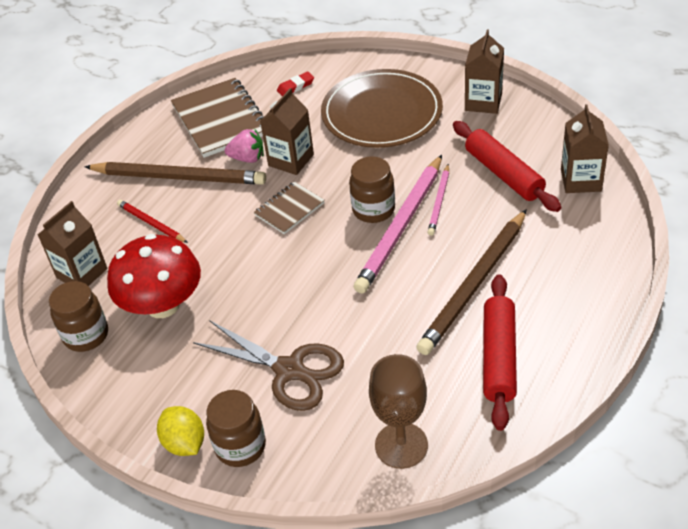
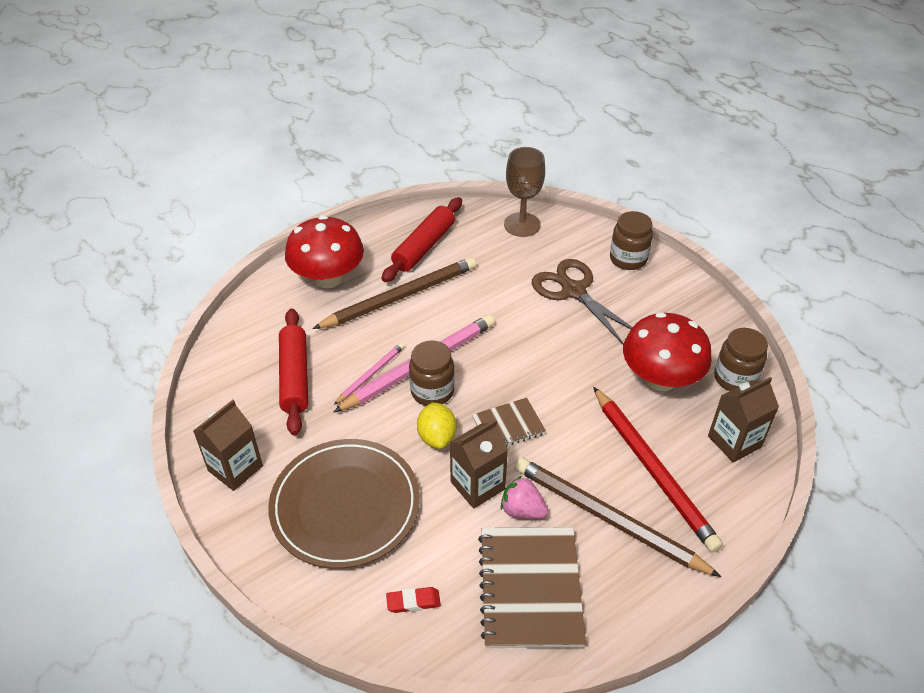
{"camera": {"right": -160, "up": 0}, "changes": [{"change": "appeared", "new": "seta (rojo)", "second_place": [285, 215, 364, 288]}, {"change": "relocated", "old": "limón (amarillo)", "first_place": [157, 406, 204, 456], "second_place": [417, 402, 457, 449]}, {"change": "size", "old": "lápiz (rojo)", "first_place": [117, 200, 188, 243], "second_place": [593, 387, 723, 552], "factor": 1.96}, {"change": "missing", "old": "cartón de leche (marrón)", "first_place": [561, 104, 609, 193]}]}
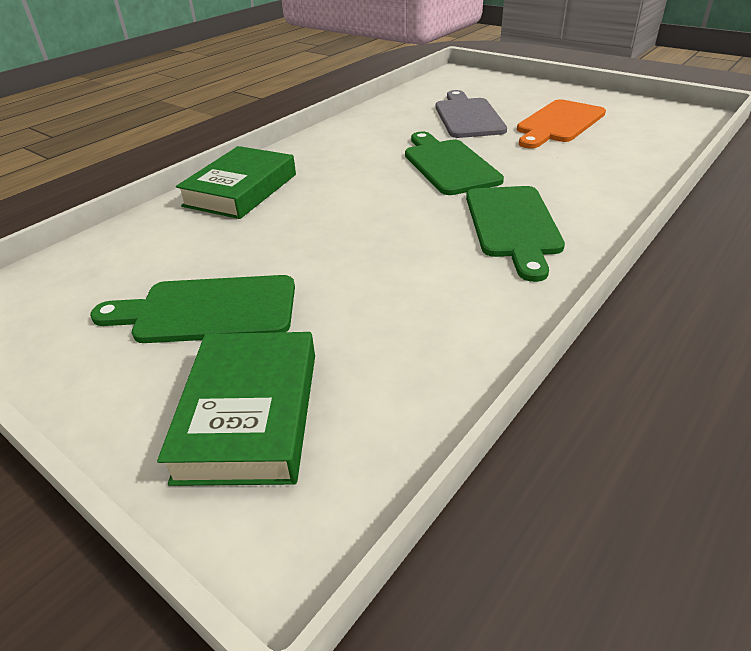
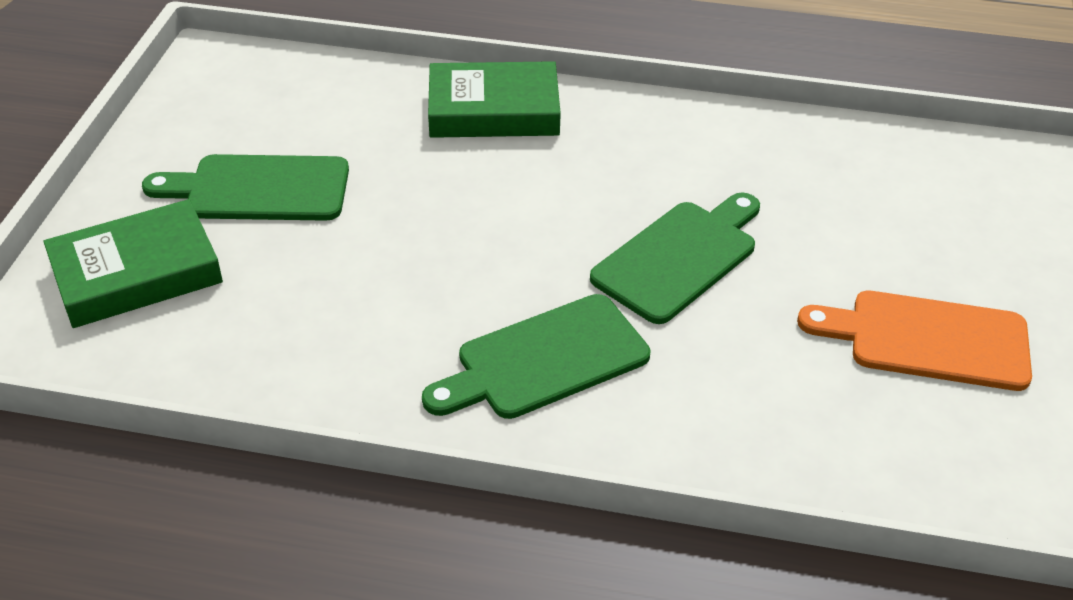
{"camera": {"right": 60, "up": 5}, "changes": [{"change": "spun", "old": "tabla de cortar (verde)", "first_place": [90, 275, 295, 343], "second_place": [142, 154, 349, 221], "degrees": -60}, {"change": "missing", "old": "tabla de cortar (gris)", "first_place": [436, 90, 507, 138]}]}
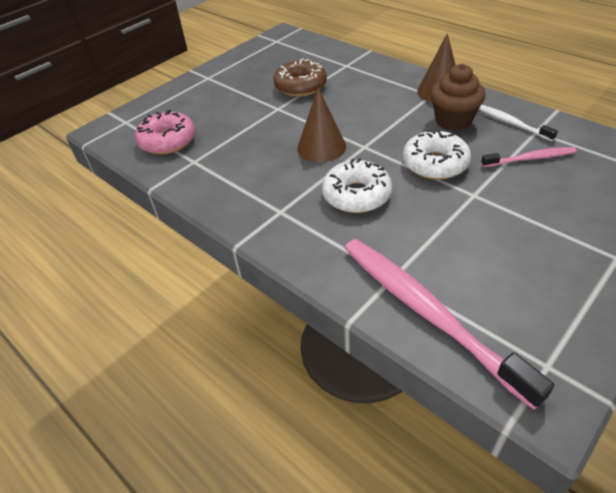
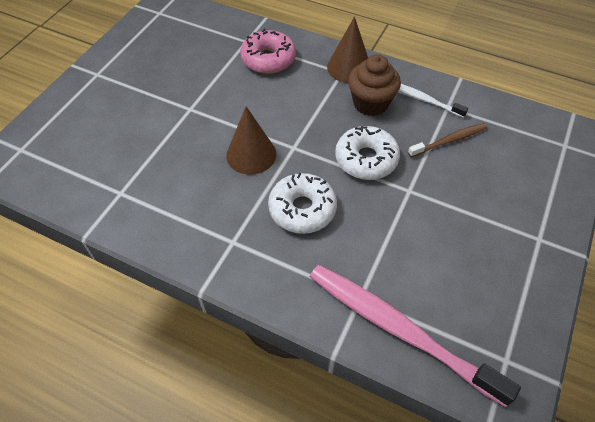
{"camera": {"right": -20, "up": 10}, "changes": [{"change": "relocated", "old": "rosquilla (rosa)", "first_place": [135, 110, 195, 154], "second_place": [240, 29, 296, 74]}, {"change": "colour", "old": "cepillo de dientes (rosa)", "new": "cepillo de dientes (marrón)", "first_place": [481, 147, 577, 167], "second_place": [408, 123, 487, 157]}, {"change": "missing", "old": "rosquilla (marrón)", "first_place": [274, 59, 327, 97]}]}
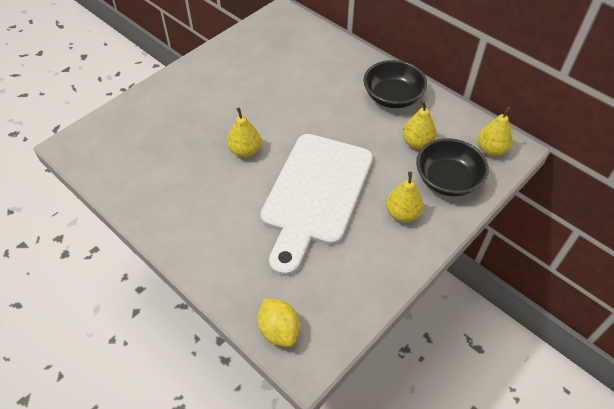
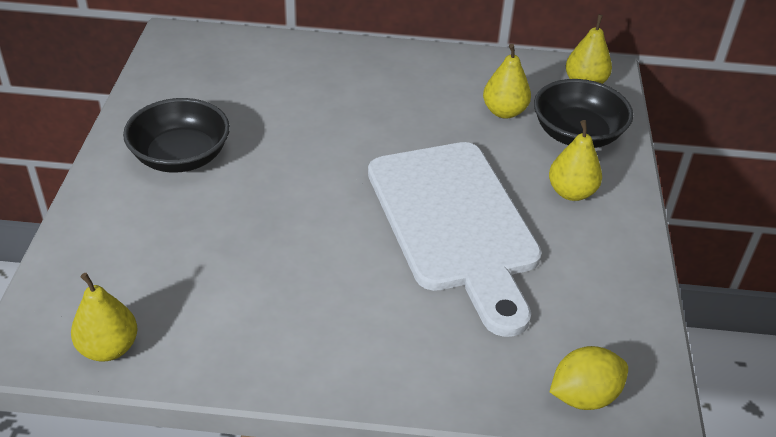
{"camera": {"right": -40, "up": -10}, "changes": [{"change": "relocated", "old": "pera (amarillo)", "first_place": [227, 108, 261, 157], "second_place": [71, 273, 138, 362]}, {"change": "relocated", "old": "cuenco (negro)", "first_place": [363, 60, 427, 108], "second_place": [123, 98, 230, 173]}, {"change": "spun", "old": "limón (amarillo)", "first_place": [257, 299, 299, 347], "second_place": [549, 346, 628, 410], "degrees": -45}]}
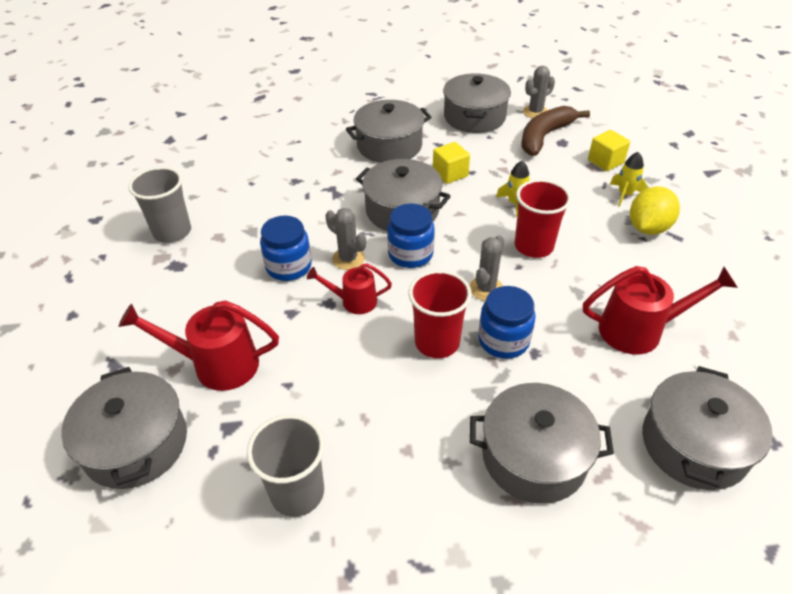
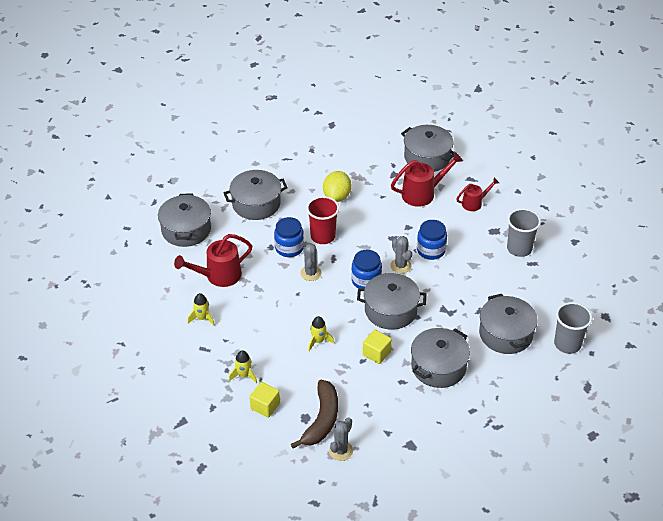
{"camera": {"right": 155, "up": 0}, "changes": [{"change": "appeared", "new": "cohete (amarillo)", "second_place": [188, 293, 215, 326]}, {"change": "relocated", "old": "limón (amarillo)", "first_place": [630, 186, 680, 235], "second_place": [323, 171, 351, 202]}, {"change": "spun", "old": "cactus (gris)", "first_place": [325, 208, 366, 270], "second_place": [390, 236, 412, 274], "degrees": 45}, {"change": "relocated", "old": "regadera (rojo)", "first_place": [307, 263, 392, 314], "second_place": [456, 178, 499, 211]}, {"change": "relocated", "old": "olla (gris)", "first_place": [443, 74, 511, 133], "second_place": [479, 294, 538, 354]}, {"change": "relocated", "old": "vaso (gris)", "first_place": [247, 414, 325, 517], "second_place": [554, 302, 592, 354]}, {"change": "missing", "old": "vaso (rojo)", "first_place": [515, 179, 571, 258]}]}
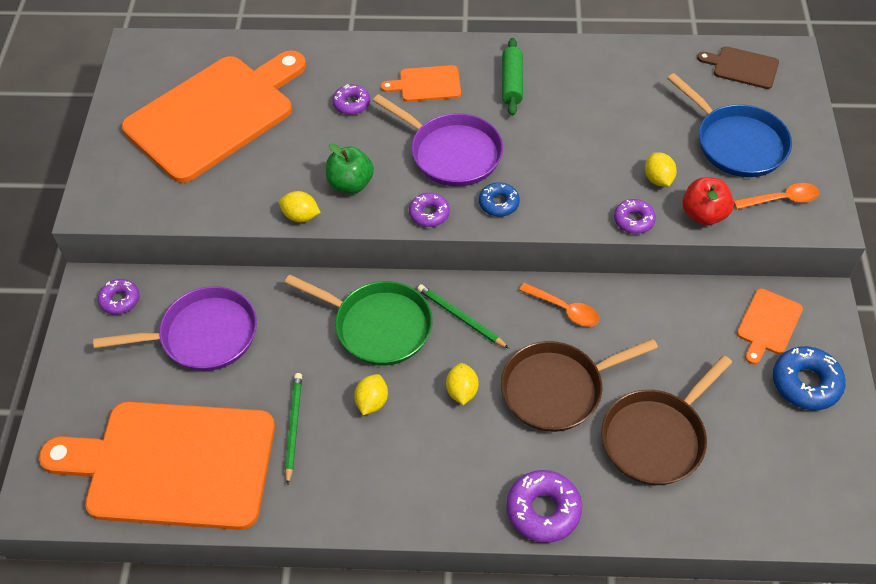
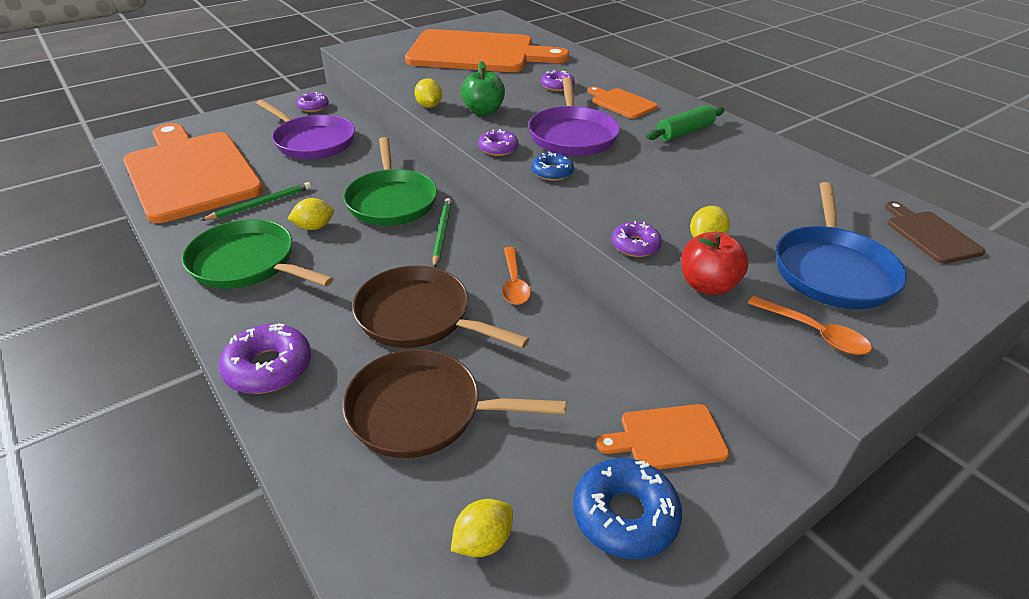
{"camera": {"right": 50, "up": -15}, "changes": [{"change": "appeared", "new": "sartén (verde)", "second_place": [182, 219, 334, 289]}, {"change": "relocated", "old": "limón (amarillo)", "first_place": [446, 363, 479, 405], "second_place": [451, 499, 513, 557]}]}
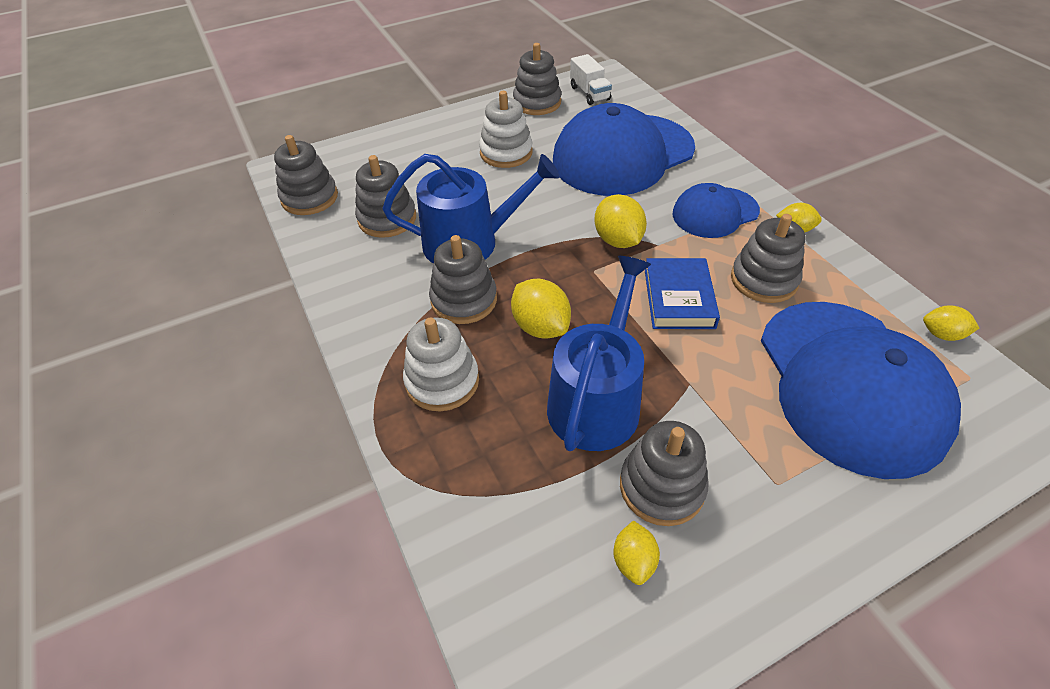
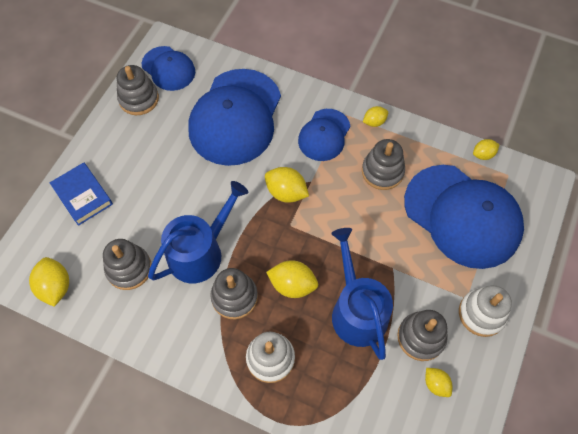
{"camera": {"right": -40, "up": 15}, "changes": [{"change": "exchanged", "old": "juguete apilable (gris)", "new": "limón (amarillo)", "first_place": [274, 135, 338, 215], "second_place": [29, 257, 69, 307]}, {"change": "relocated", "old": "libro (azul)", "first_place": [645, 258, 720, 329], "second_place": [50, 162, 113, 226]}, {"change": "exchanged", "old": "camión (blanco)", "new": "gorra (azul)", "first_place": [570, 54, 612, 105], "second_place": [142, 46, 196, 91]}, {"change": "relocated", "old": "juguete apilable (blanco)", "first_place": [479, 91, 532, 168], "second_place": [459, 285, 512, 337]}]}
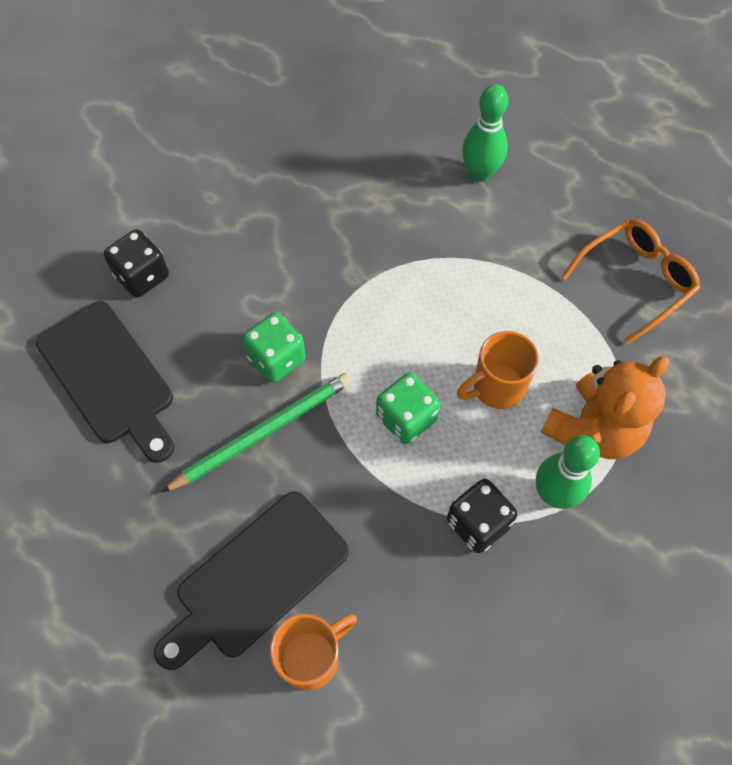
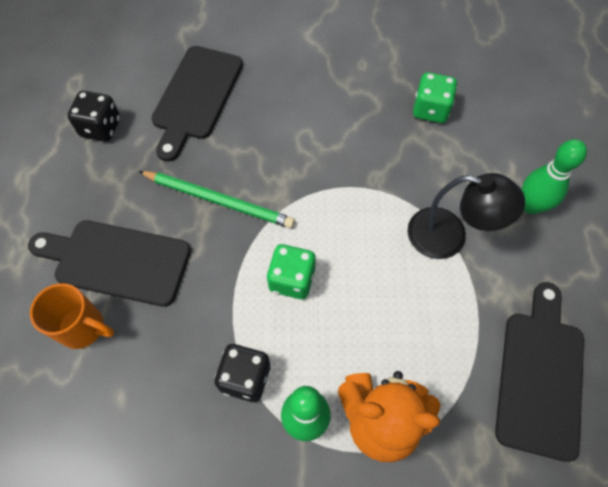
{"camera": {"right": 55, "up": 0}, "changes": [{"change": "relocated", "old": "dado (negro)", "first_place": [104, 229, 169, 297], "second_place": [67, 91, 120, 142]}, {"change": "appeared", "new": "lámpara (negro)", "second_place": [407, 173, 525, 259]}, {"change": "relocated", "old": "dado (verde)", "first_place": [242, 313, 306, 383], "second_place": [413, 72, 457, 123]}, {"change": "exchanged", "old": "gafas (naranja)", "new": "tabla de cortar (negro)", "first_place": [561, 219, 700, 345], "second_place": [495, 282, 584, 462]}, {"change": "missing", "old": "taza (naranja)", "first_place": [457, 331, 539, 409]}]}
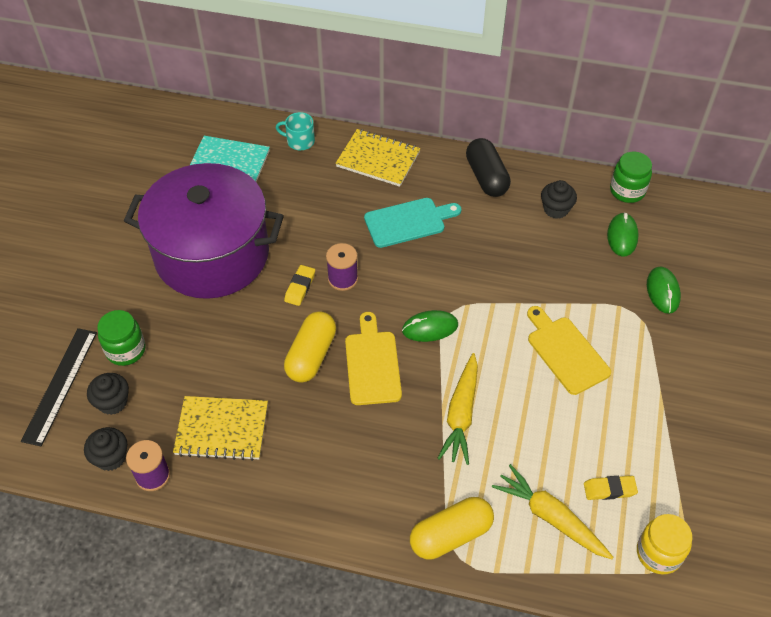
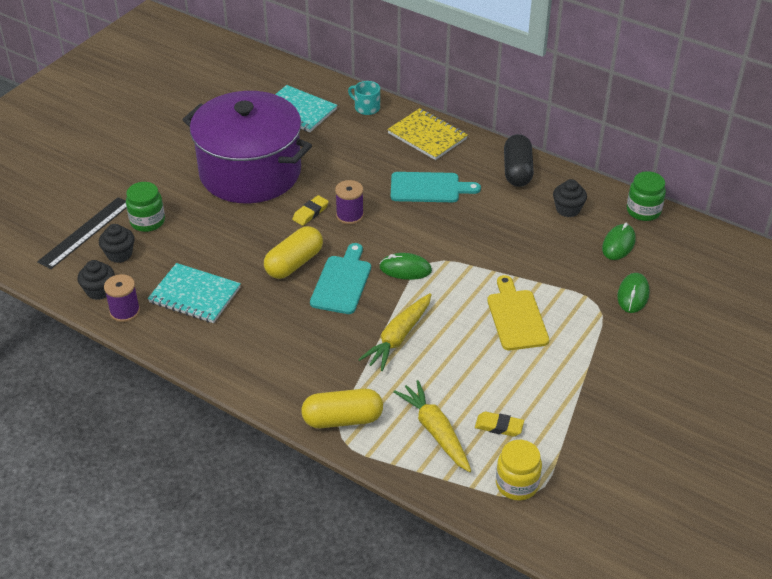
{"camera": {"right": 20, "up": -10}, "changes": [{"change": "colour", "old": "cuaderno (amarillo)", "new": "cuaderno (turquesa)", "first_place": [173, 396, 268, 461], "second_place": [148, 263, 241, 323]}, {"change": "colour", "old": "tabla de cortar (amarillo)", "new": "tabla de cortar (turquesa)", "first_place": [345, 312, 402, 405], "second_place": [310, 243, 371, 314]}]}
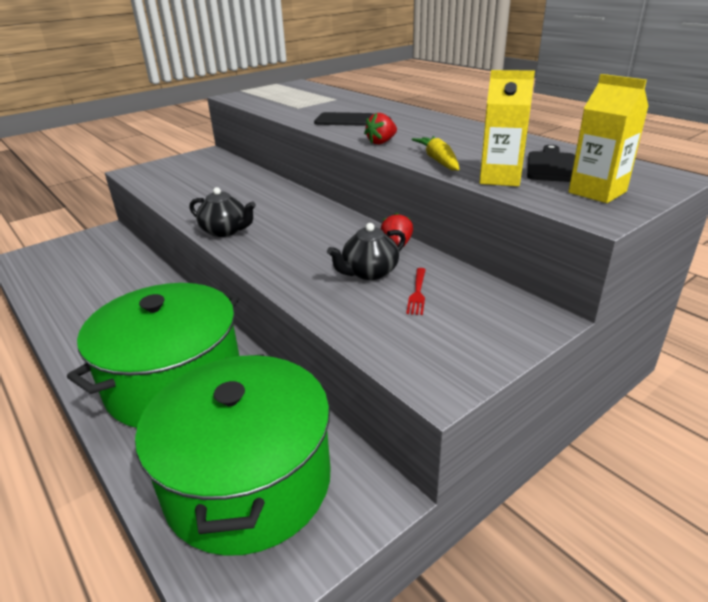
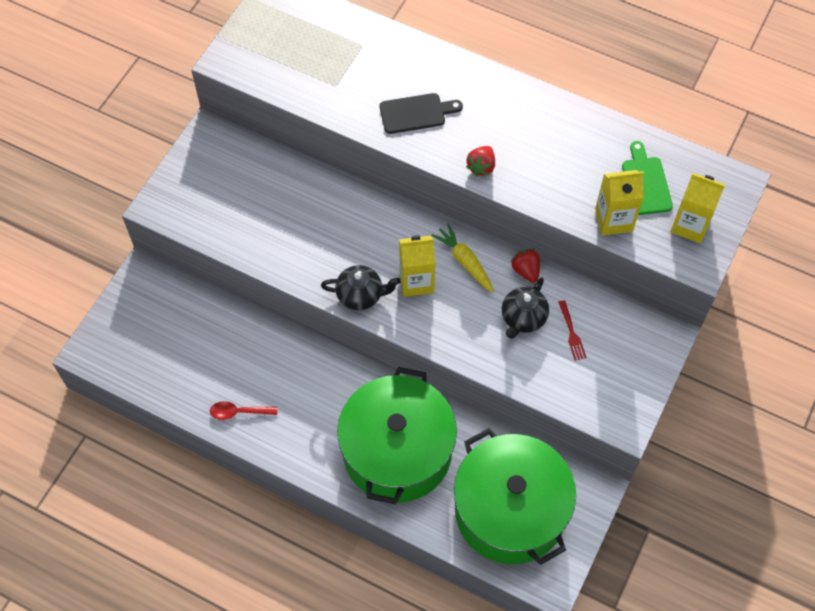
{"camera": {"right": -25, "up": 30}, "changes": [{"change": "appeared", "new": "cuchara (rojo)", "second_place": [210, 401, 278, 420]}, {"change": "appeared", "new": "cartón de leche (amarillo)", "second_place": [399, 235, 435, 297]}, {"change": "relocated", "old": "zanahoria (amarillo)", "first_place": [411, 136, 459, 171], "second_place": [431, 223, 494, 292]}, {"change": "colour", "old": "tabla de cortar (negro)", "new": "tabla de cortar (verde)", "first_place": [527, 145, 575, 182], "second_place": [622, 141, 673, 215]}]}
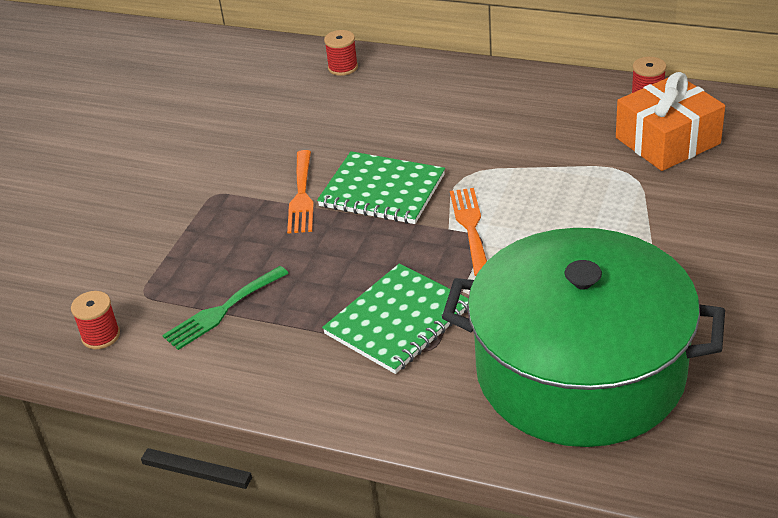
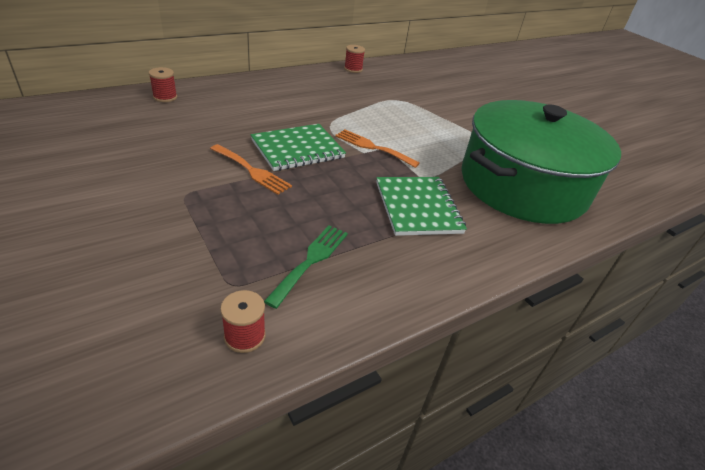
{"camera": {"right": -60, "up": 0}, "changes": [{"change": "spun", "old": "tenedor (verde)", "first_place": [162, 266, 289, 350], "second_place": [264, 225, 348, 309], "degrees": -150}, {"change": "missing", "old": "regalo (naranja)", "first_place": [616, 72, 725, 171]}]}
